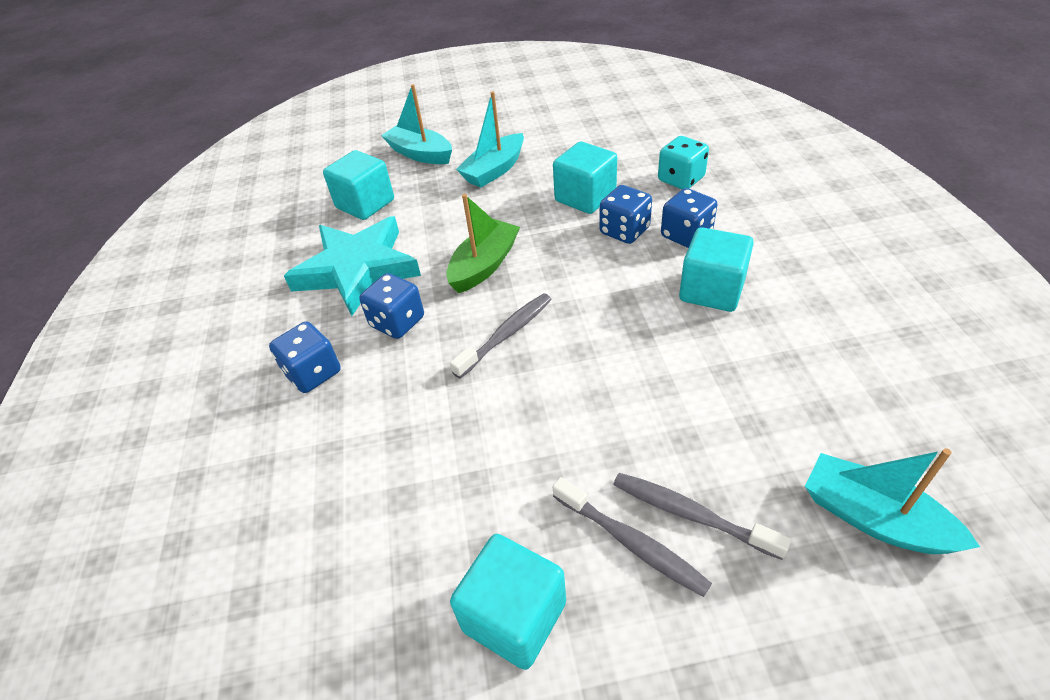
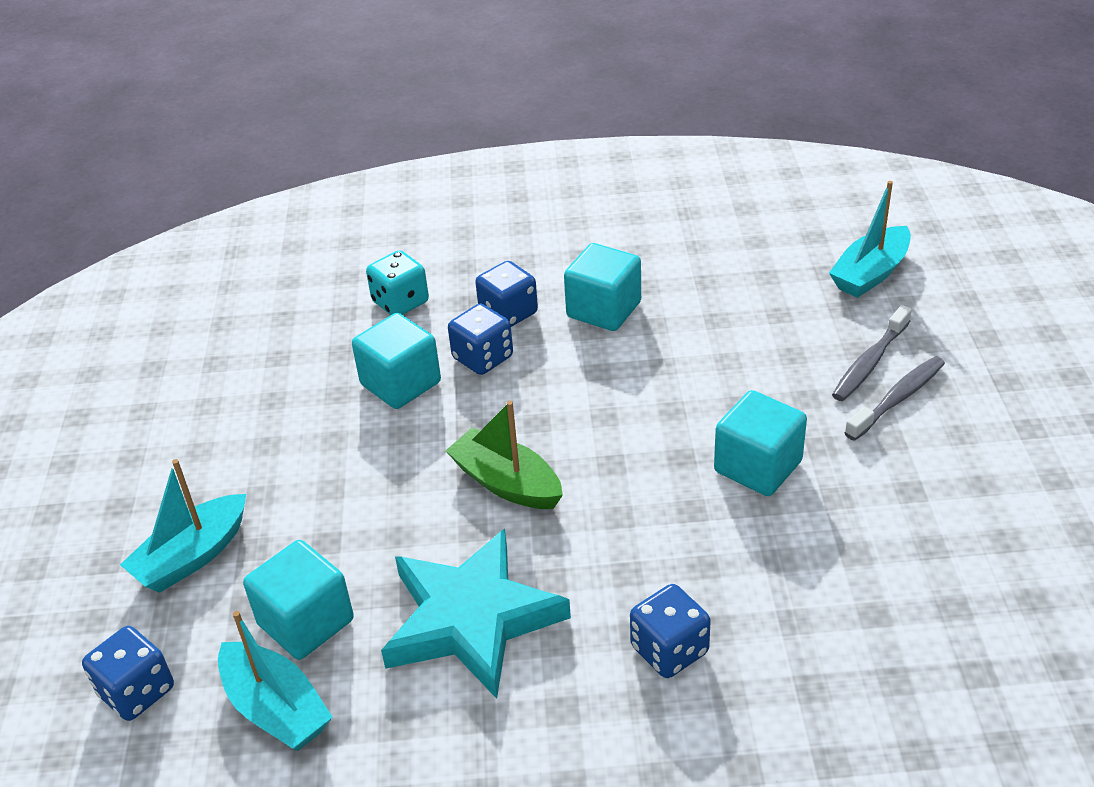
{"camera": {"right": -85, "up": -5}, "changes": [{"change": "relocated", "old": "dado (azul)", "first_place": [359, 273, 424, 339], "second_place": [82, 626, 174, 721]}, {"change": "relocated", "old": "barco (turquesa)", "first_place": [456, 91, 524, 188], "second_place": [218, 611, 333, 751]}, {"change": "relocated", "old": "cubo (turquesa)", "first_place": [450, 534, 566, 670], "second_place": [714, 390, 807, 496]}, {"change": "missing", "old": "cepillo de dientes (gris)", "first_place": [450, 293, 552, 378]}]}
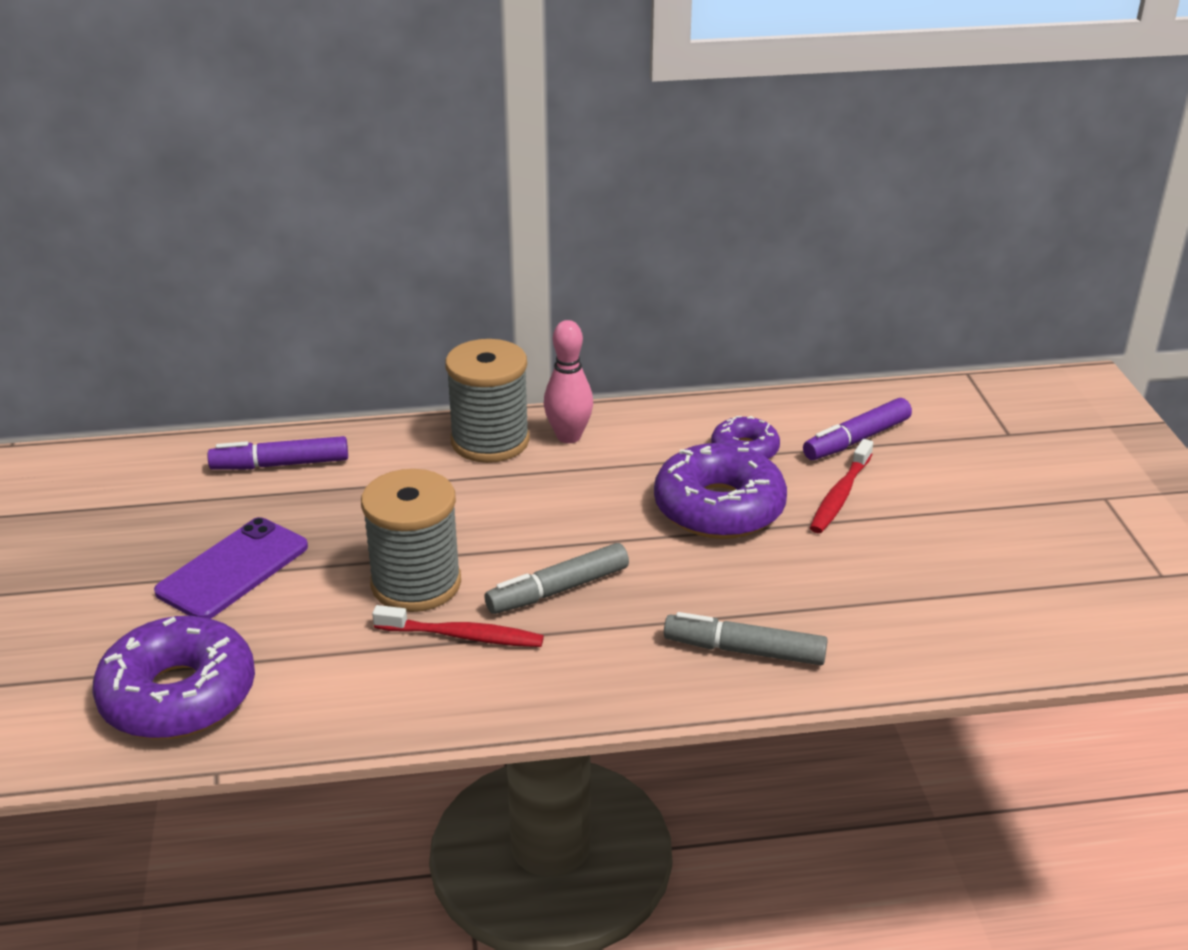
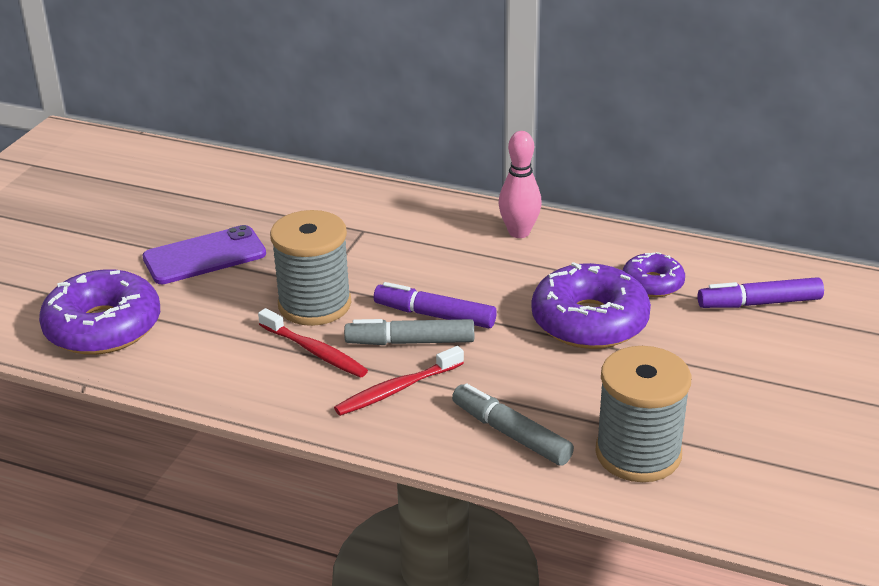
{"camera": {"right": 30, "up": 0}, "changes": [{"change": "relocated", "old": "cepillo de dientes (rojo)", "first_place": [810, 439, 873, 533], "second_place": [334, 346, 464, 416]}, {"change": "relocated", "old": "rotulador (morado)", "first_place": [207, 436, 348, 470], "second_place": [374, 282, 497, 328]}, {"change": "relocated", "old": "carrete (gris)", "first_place": [445, 339, 530, 463], "second_place": [595, 346, 691, 482]}]}
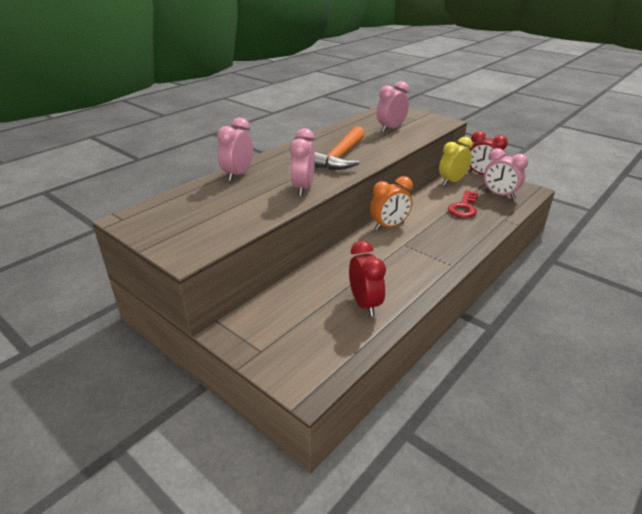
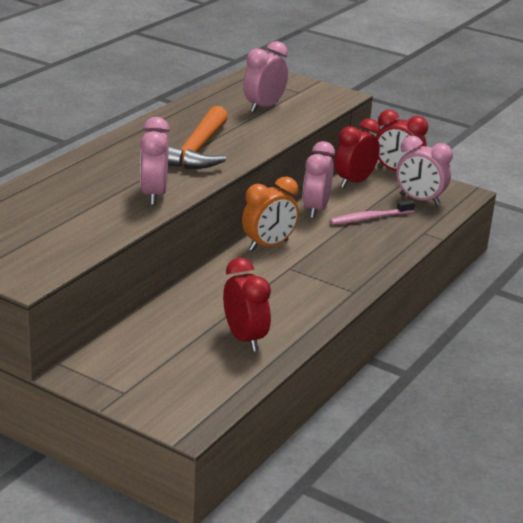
{"camera": {"right": -10, "up": -5}, "changes": [{"change": "relocated", "old": "despertador (rosa)", "first_place": [217, 118, 253, 182], "second_place": [303, 141, 335, 218]}, {"change": "exchanged", "old": "llave (rojo)", "new": "cepillo de dientes (rosa)", "first_place": [448, 190, 478, 218], "second_place": [330, 200, 415, 225]}, {"change": "colour", "old": "despertador (amarillo)", "new": "despertador (rojo)", "first_place": [439, 137, 473, 186], "second_place": [334, 118, 380, 188]}]}
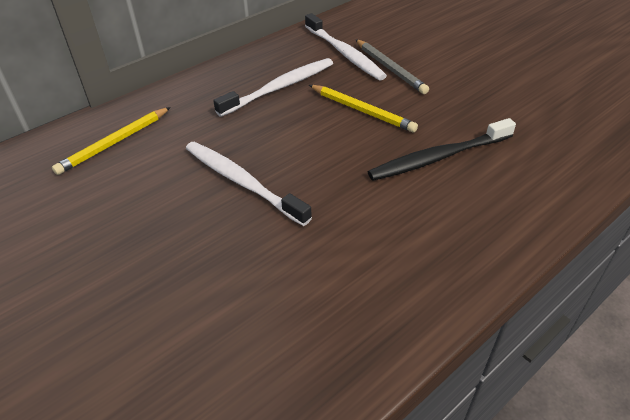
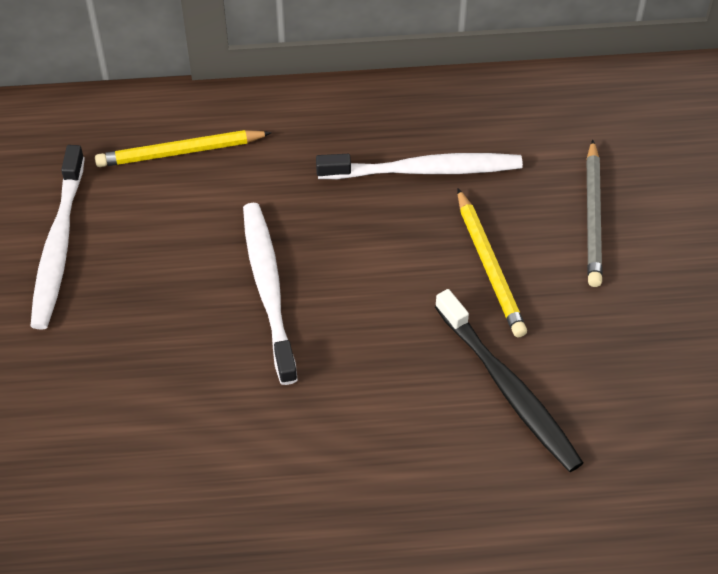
{"camera": {"right": 35, "up": 10}, "changes": [{"change": "relocated", "old": "cepillo de dientes (blanco)", "first_place": [305, 13, 387, 81], "second_place": [31, 145, 85, 330]}, {"change": "spun", "old": "cepillo de dientes (negro)", "first_place": [368, 118, 516, 181], "second_place": [435, 289, 583, 472], "degrees": -135}]}
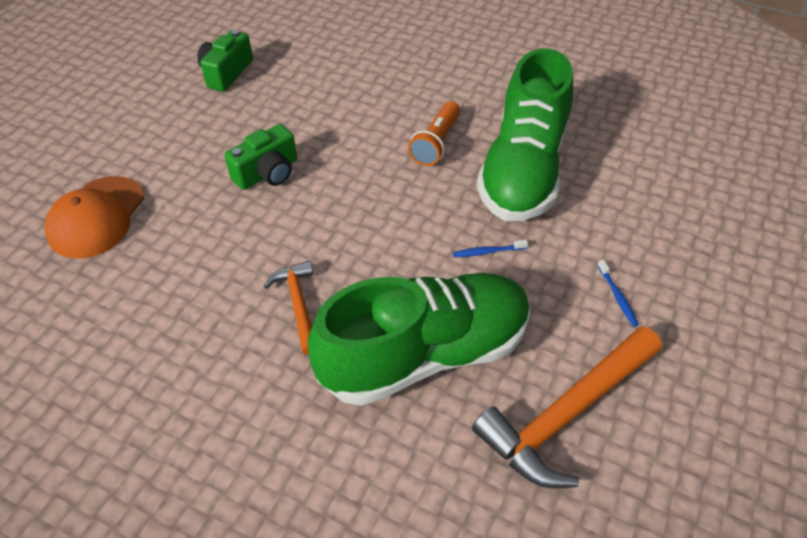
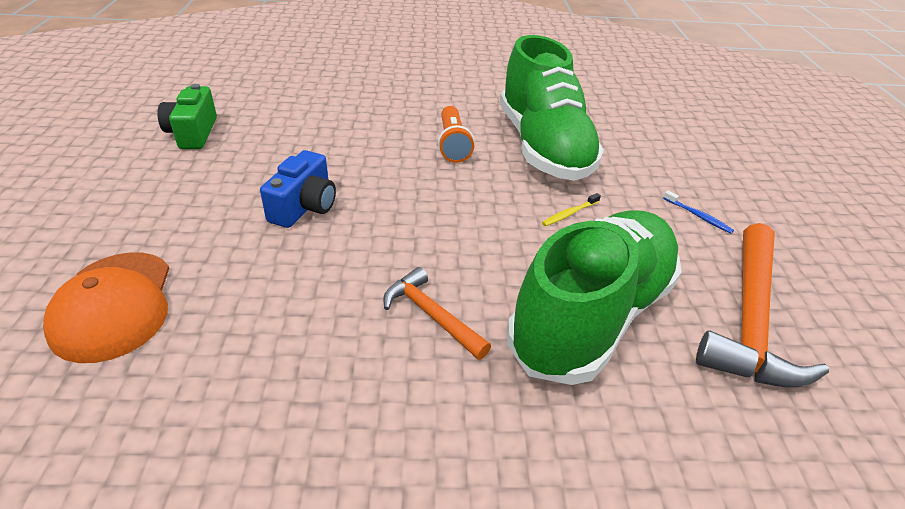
{"camera": {"right": -30, "up": -10}, "changes": [{"change": "colour", "old": "cámara (verde)", "new": "cámara (azul)", "first_place": [224, 124, 297, 190], "second_place": [260, 150, 336, 228]}, {"change": "colour", "old": "cepillo de dientes (azul)", "new": "cepillo de dientes (amarillo)", "first_place": [453, 240, 528, 257], "second_place": [542, 193, 601, 226]}]}
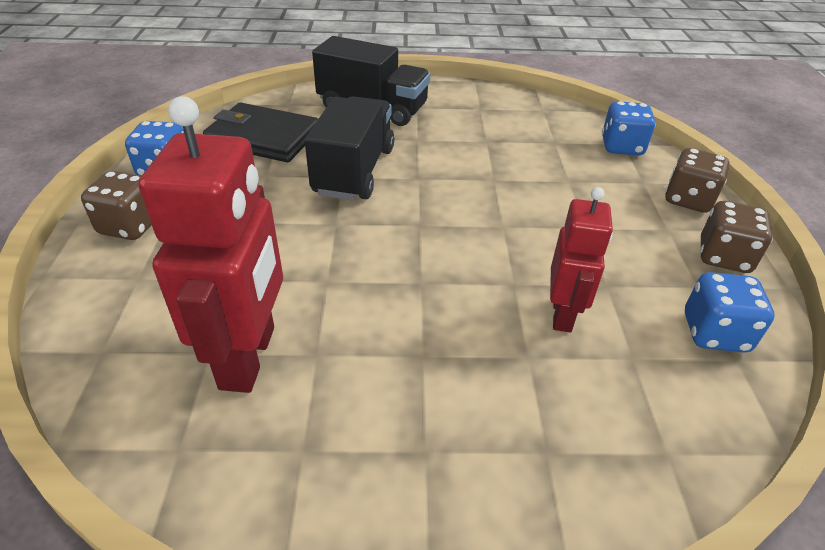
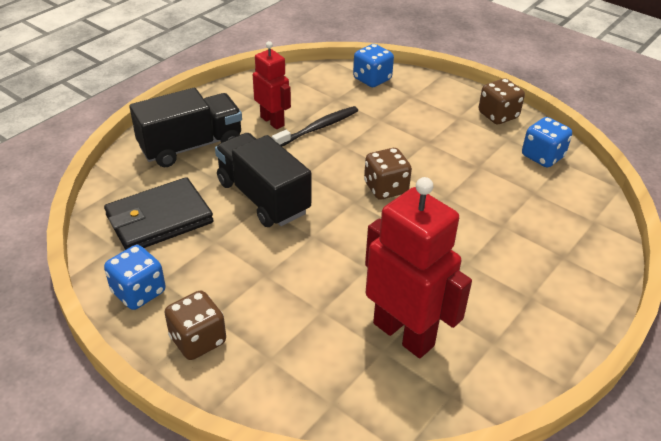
{"camera": {"right": -50, "up": 0}, "changes": [{"change": "relocated", "old": "robot (rojo)", "first_place": [550, 187, 613, 332], "second_place": [253, 41, 291, 129]}, {"change": "appeared", "new": "cepillo de dientes (negro)", "second_place": [272, 106, 358, 146]}, {"change": "relocated", "old": "dado (marrón)", "first_place": [665, 148, 730, 213], "second_place": [364, 148, 412, 199]}]}
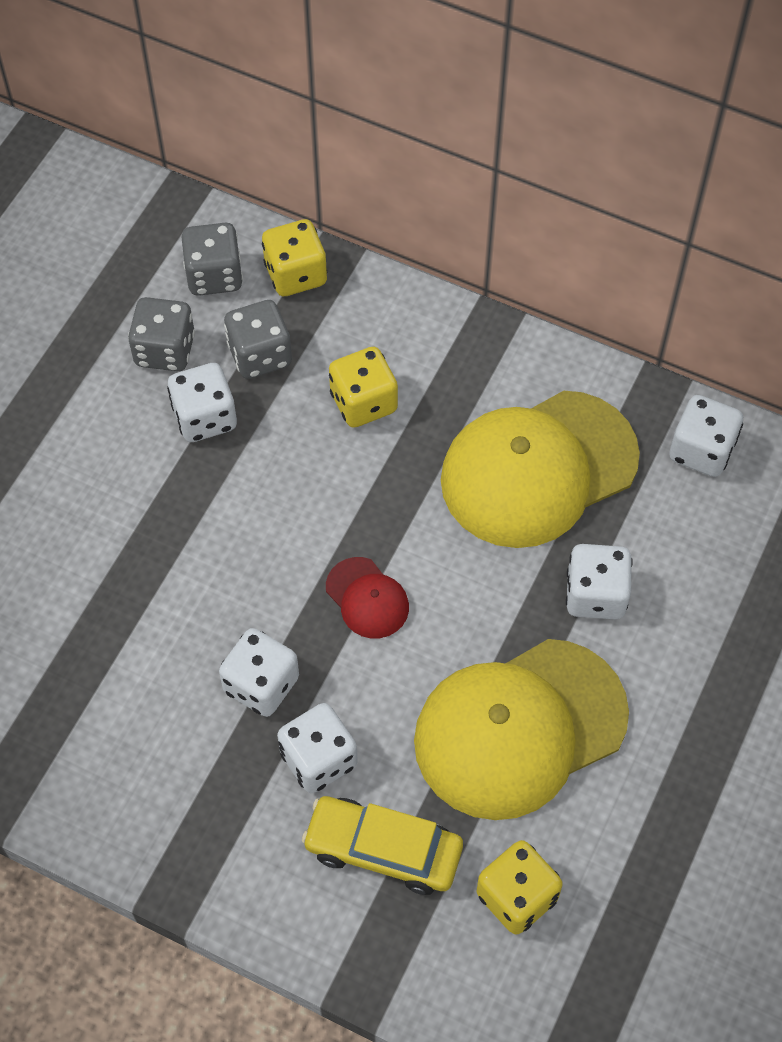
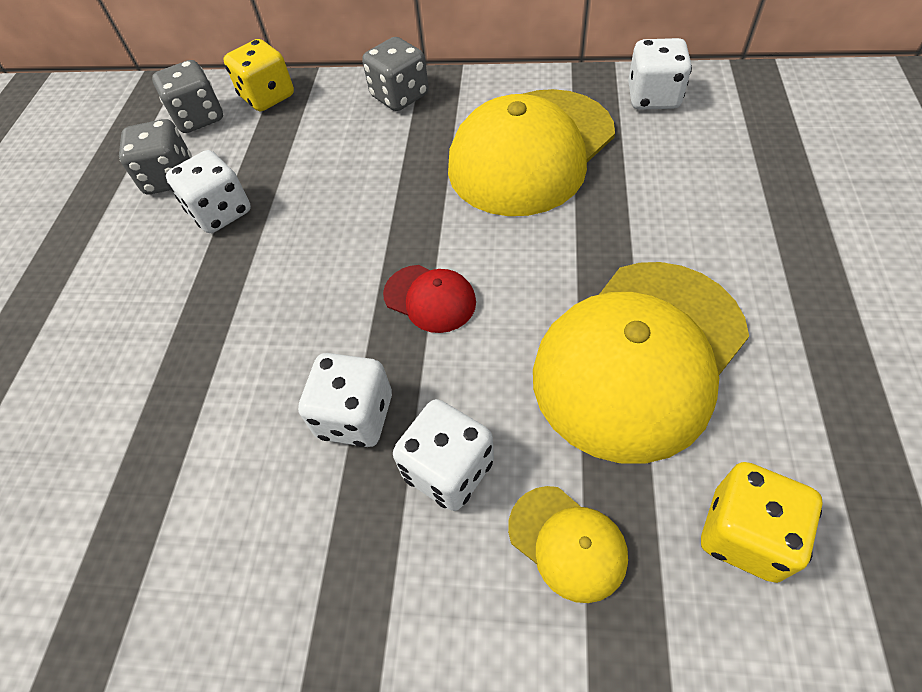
{"camera": {"right": -15, "up": -5}, "changes": [{"change": "relocated", "old": "dado (gris)", "first_place": [224, 300, 292, 379], "second_place": [362, 37, 429, 111]}, {"change": "exchanged", "old": "coche (amarillo)", "new": "gorra (amarillo)", "first_place": [302, 796, 463, 895], "second_place": [508, 486, 628, 603]}, {"change": "missing", "old": "dado (amarillo)", "first_place": [329, 347, 398, 428]}, {"change": "missing", "old": "dado (blanco)", "first_place": [566, 544, 633, 620]}]}
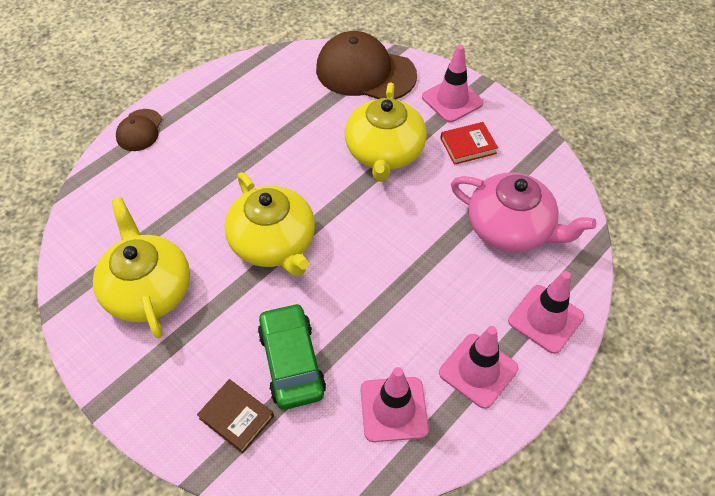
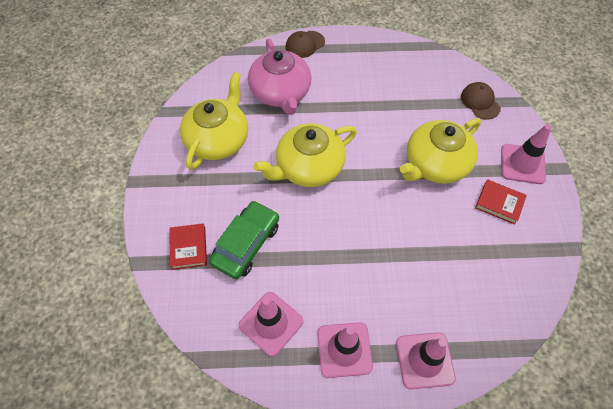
{"camera": {"right": 45, "up": 5}, "changes": [{"change": "colour", "old": "libro (marrón)", "new": "libro (rojo)", "first_place": [197, 379, 274, 453], "second_place": [169, 223, 207, 270]}, {"change": "relocated", "old": "tetera (rosa)", "first_place": [451, 172, 596, 252], "second_place": [248, 38, 312, 115]}, {"change": "spun", "old": "tetera (amarillo)", "first_place": [224, 172, 315, 276], "second_place": [254, 123, 357, 187], "degrees": 45}, {"change": "size", "old": "gorra (marrón)", "first_place": [316, 31, 417, 99], "second_place": [461, 82, 501, 119], "factor": 0.51}]}
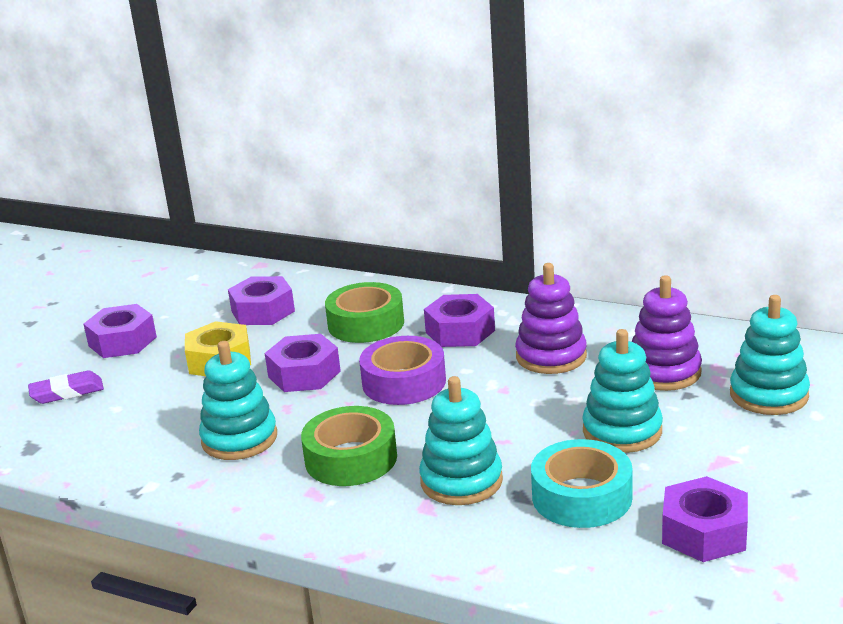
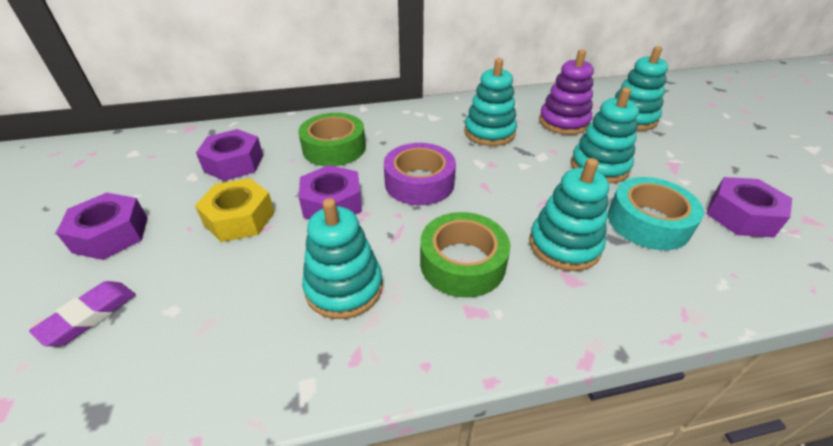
{"camera": {"right": -40, "up": 15}, "changes": [{"change": "colour", "old": "juguete apilable (morado)", "new": "juguete apilable (turquesa)", "first_place": [515, 263, 587, 374], "second_place": [464, 58, 517, 146]}, {"change": "missing", "old": "tuerca (morado)", "first_place": [424, 294, 495, 347]}]}
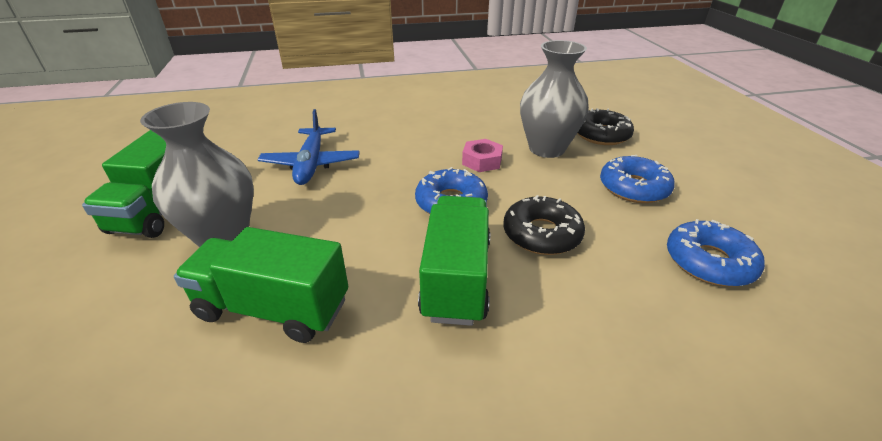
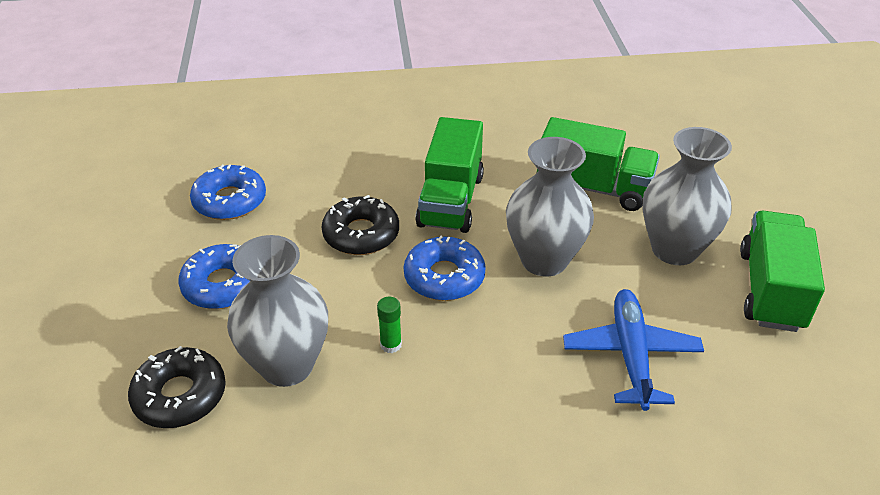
{"camera": {"right": -175, "up": 5}, "changes": [{"change": "exchanged", "old": "tuerca (rosa)", "new": "barra de pegamento (verde)", "first_place": [462, 139, 503, 172], "second_place": [377, 297, 402, 353]}, {"change": "appeared", "new": "florero (gris)", "second_place": [506, 137, 594, 276]}]}
